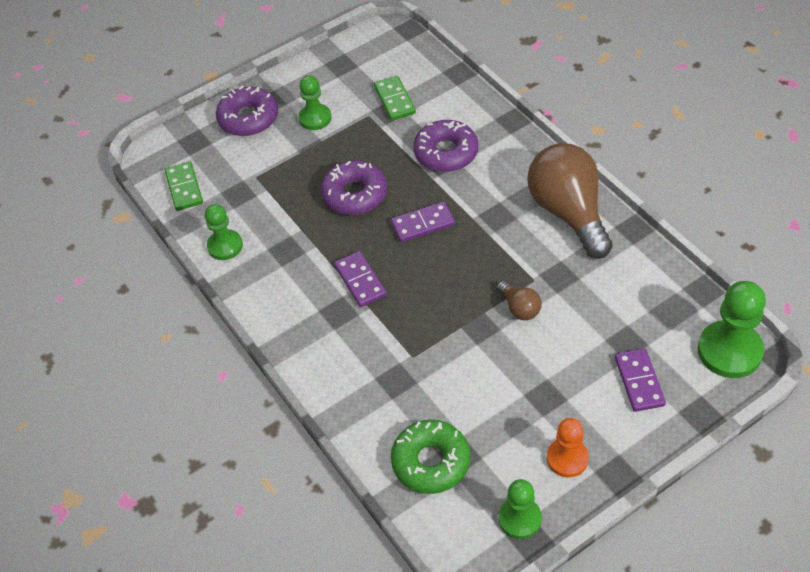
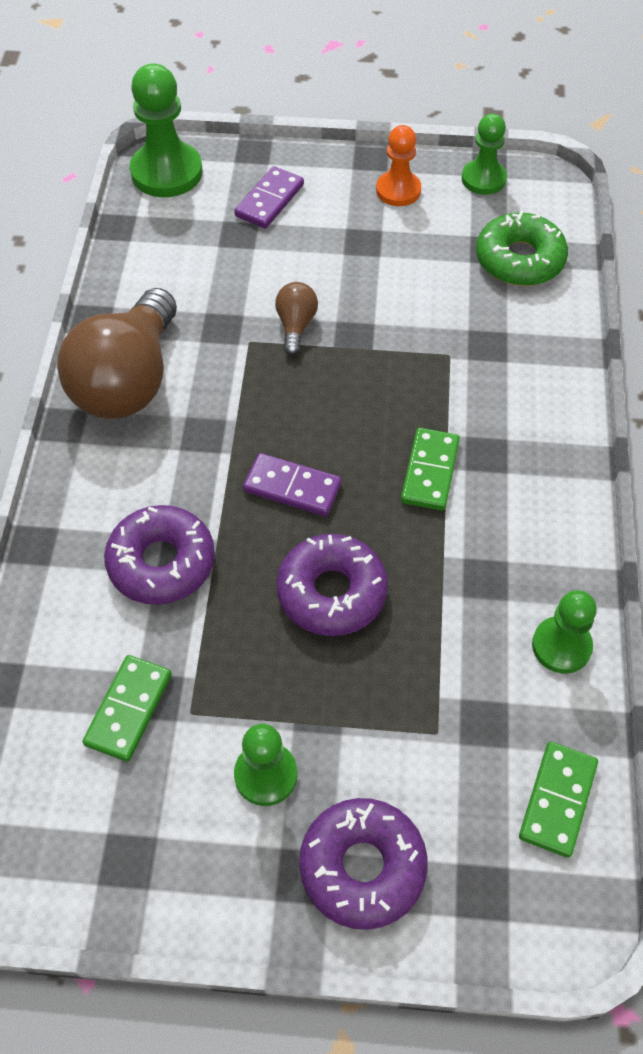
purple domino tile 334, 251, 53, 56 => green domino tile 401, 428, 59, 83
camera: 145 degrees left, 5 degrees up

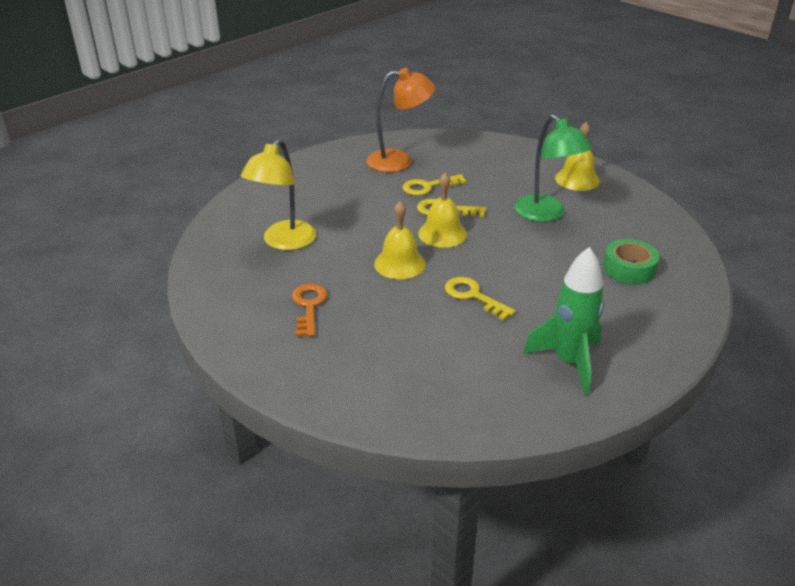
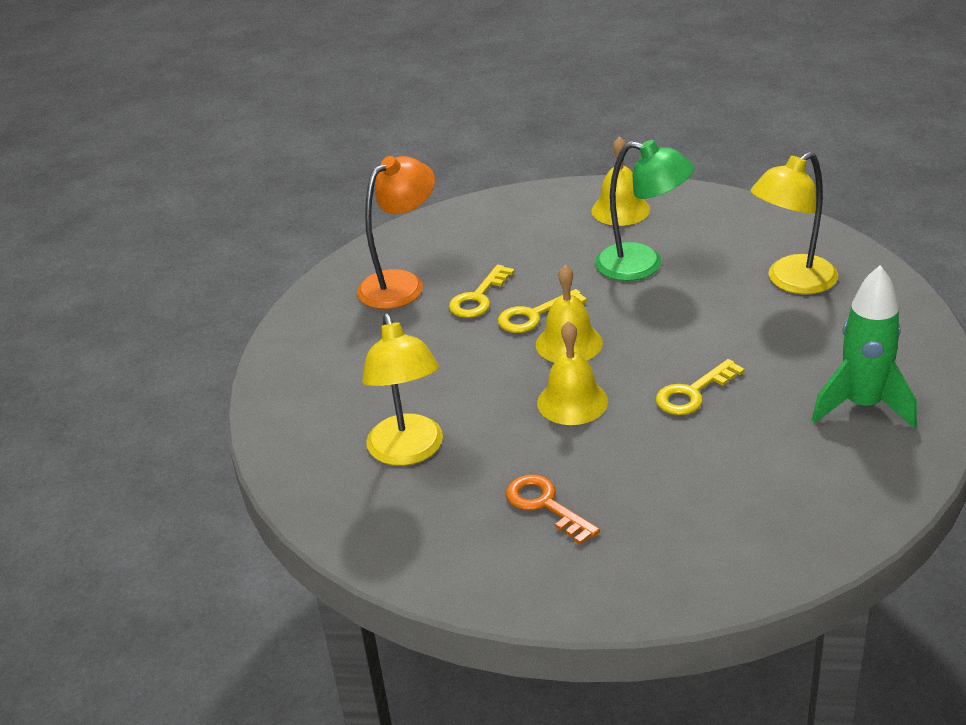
bright yellow latchkey 445, 277, 71, 44 => bright yellow latchkey 656, 359, 89, 56, 45 degrees counterclockwise
green tape 603, 239, 57, 45 => bright yellow lamp 751, 152, 87, 142
camera: 35 degrees left, 0 degrees up

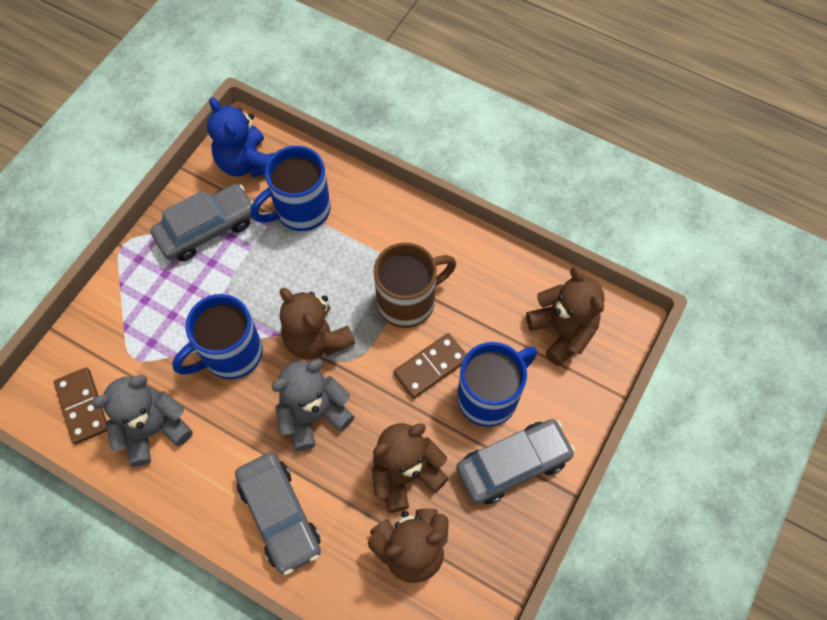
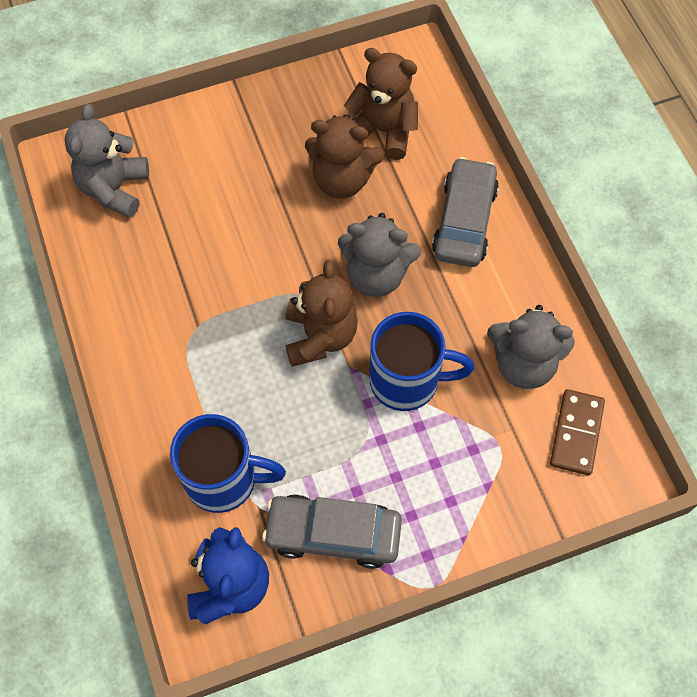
dark brown coffee mug 374, 242, 82, 86 => nothing
dark brown domino tile 393, 333, 73, 66 => nothing
gray automobile 456, 419, 119, 85 => nothing
cobalt coffee mug 457, 342, 80, 85 => nothing
dark brown teddy 526, 266, 79, 100 => gray teddy 65, 104, 84, 114
camera: 140 degrees left, 0 degrees up

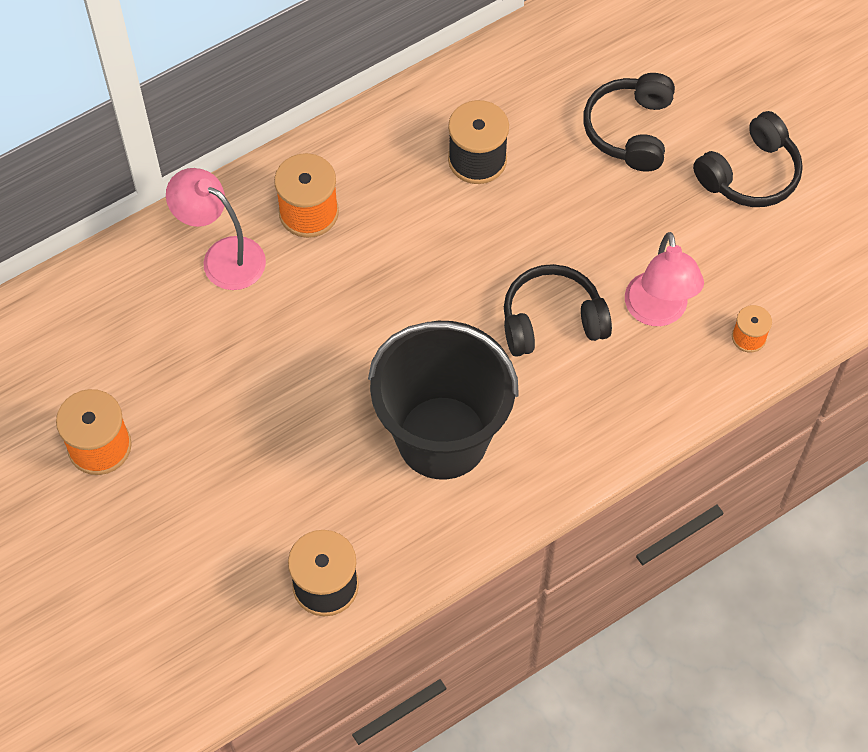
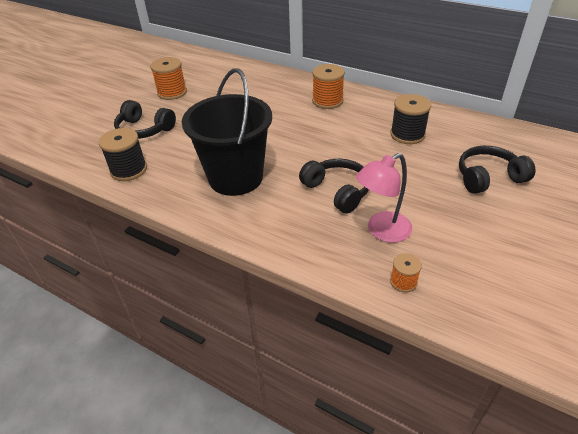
rose-pink lamp 166, 168, 100, 122 => nothing
jet-black headset 693, 111, 110, 96 => jet-black headset 114, 100, 62, 39, move
camera: 65 degrees right, 20 degrees down

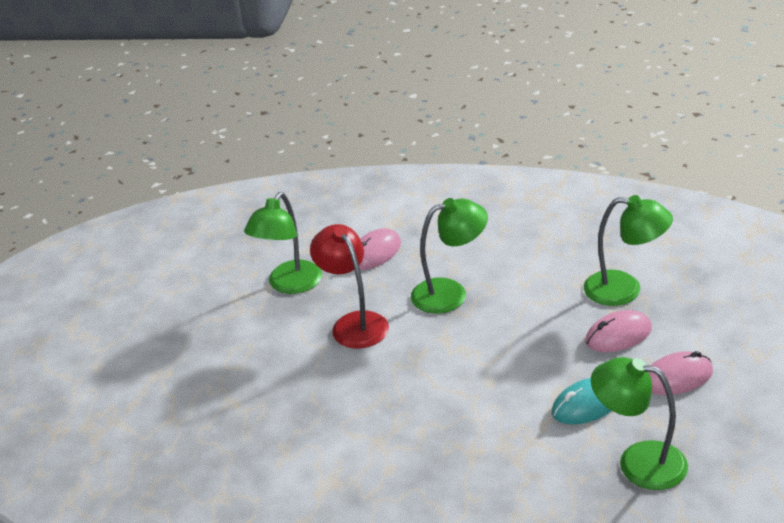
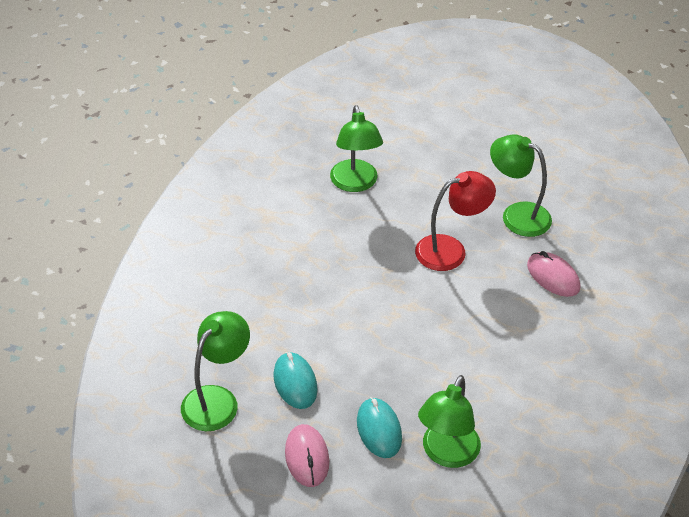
green lamp 411, 198, 77, 116 => green lamp 330, 105, 53, 87, move
rose-pink mouse 585, 310, 67, 42 => turquoise mouse 357, 397, 45, 61
camera: 95 degrees right, 10 degrees up

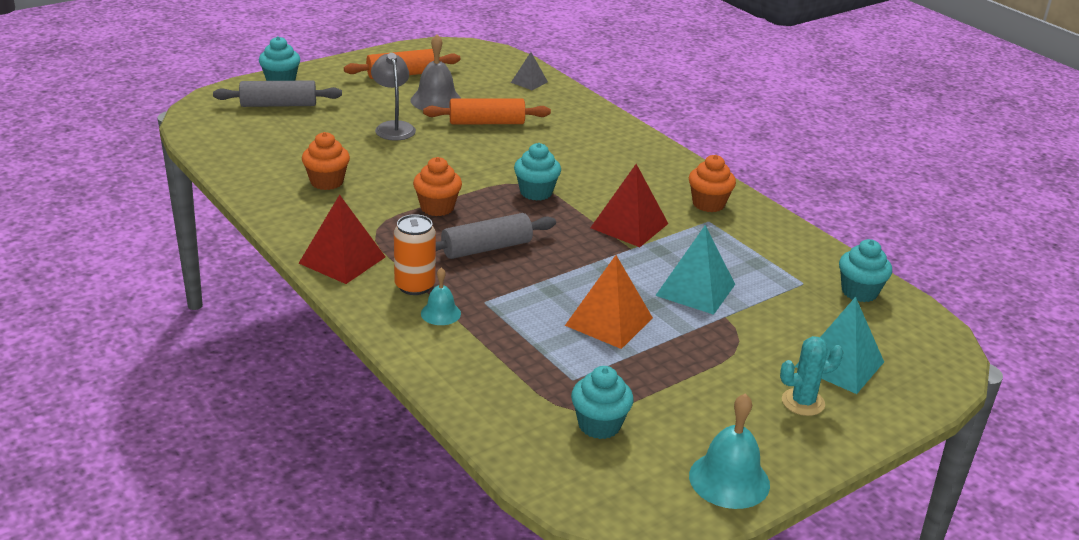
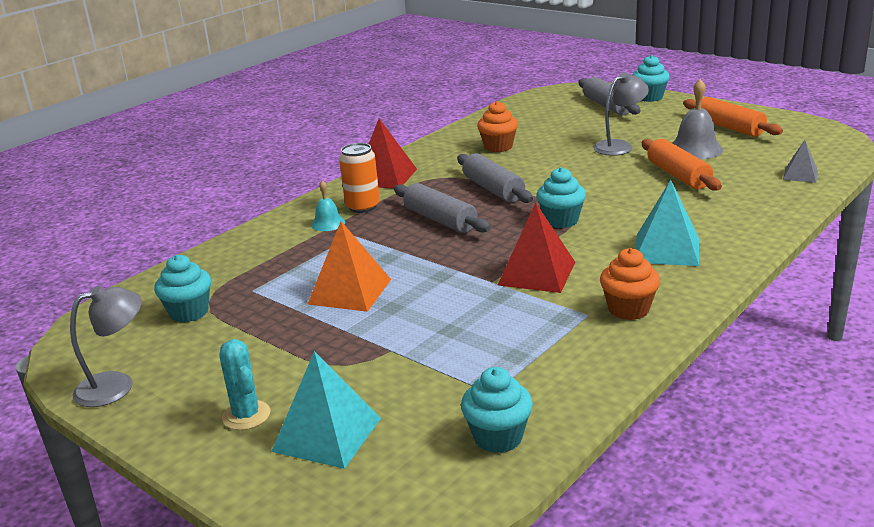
orange fairy cake 413, 157, 49, 59 => gray rolling pin 457, 153, 76, 50
turquoise pyramid shape 655, 225, 80, 90 => turquoise pyramid shape 635, 180, 64, 86, move
turquoise bell 689, 393, 81, 116 => gray lamp 70, 286, 72, 121
camera: 80 degrees right, 5 degrees down

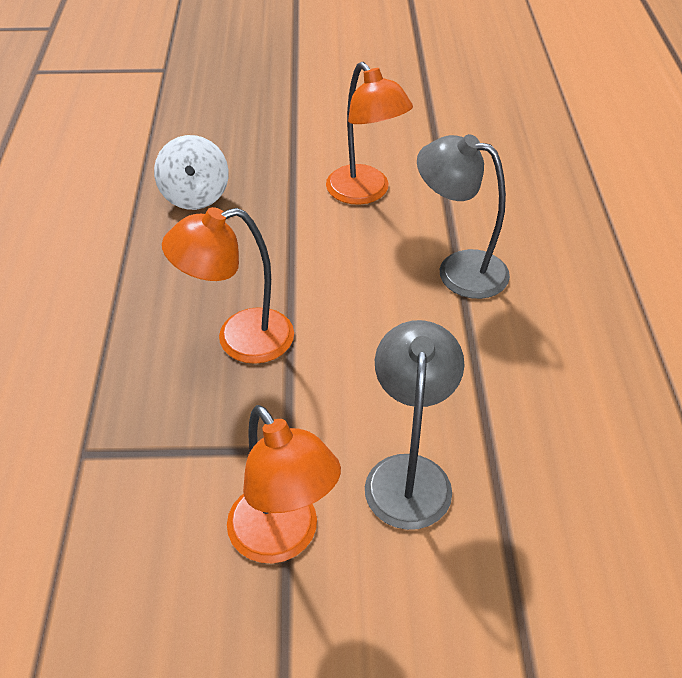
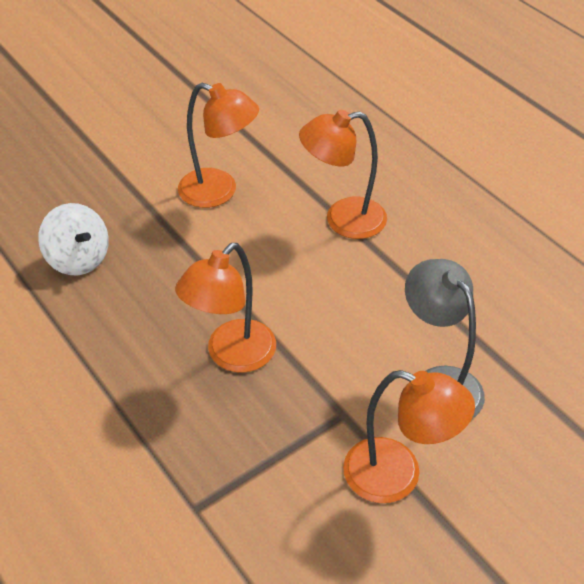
gray lamp 417, 134, 93, 165 => orange lamp 299, 110, 88, 129
camera: 35 degrees left, 0 degrees up

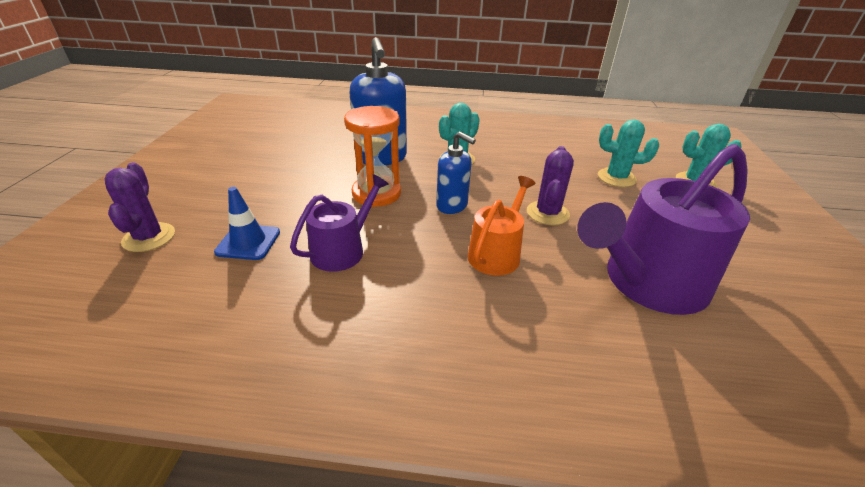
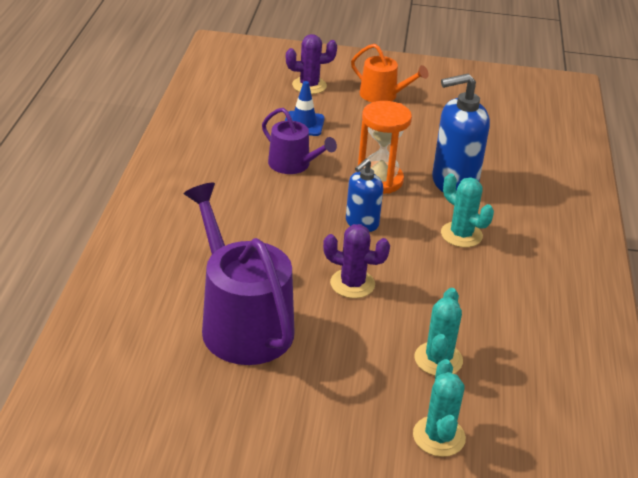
orange sprinkling can 468, 176, 68, 100 => orange sprinkling can 351, 44, 78, 58, move
camera: 90 degrees right, 0 degrees up

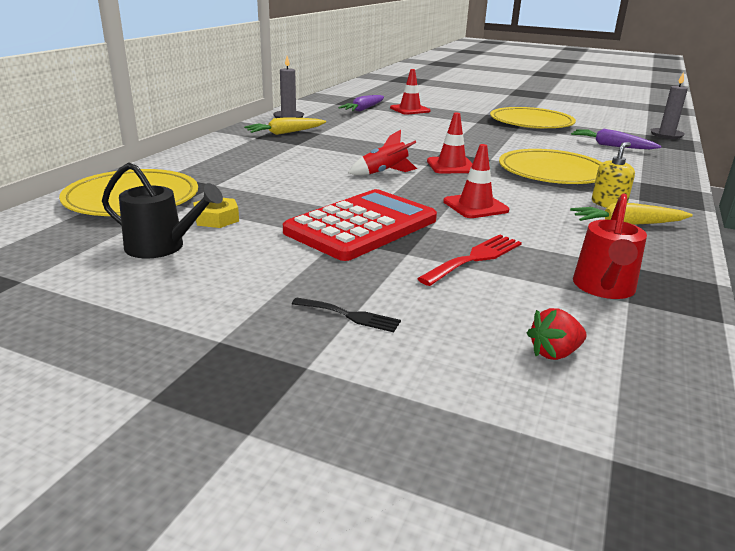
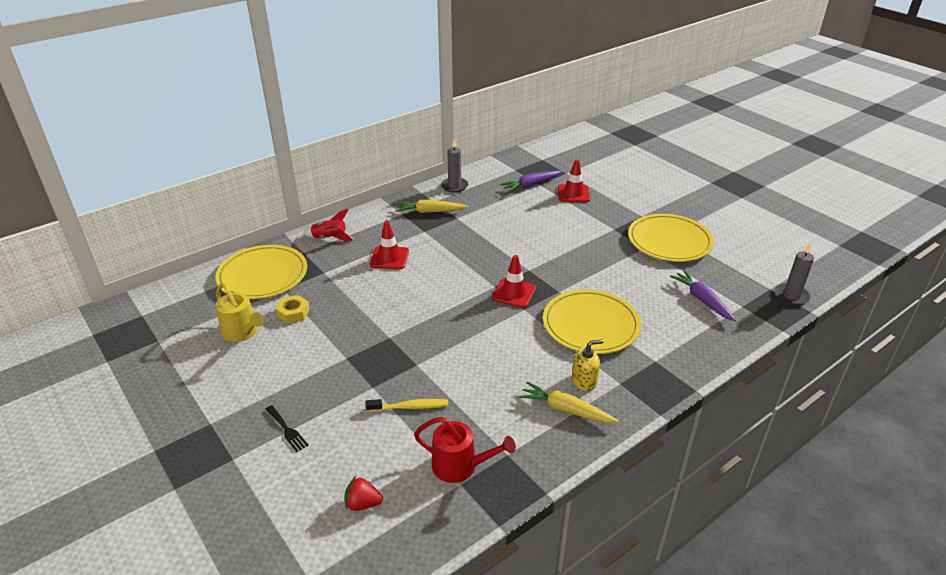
jet-black sprinkling can 102, 163, 121, 95 => bright yellow sprinkling can 216, 283, 48, 59
scarlet pocket calculator 283, 189, 154, 72 => nothing
scarlet spaceship 348, 130, 69, 45 => scarlet spaceship 303, 209, 52, 32, move
scarlet dinner fork 417, 234, 105, 52 => bright yellow dental brush 365, 399, 83, 13
scarlet traffic cone 443, 144, 66, 74 => scarlet traffic cone 370, 221, 39, 48, move
scarlet sprinkling can 573, 194, 74, 105 => scarlet sprinkling can 414, 417, 102, 66, 120 degrees counterclockwise
camera: 30 degrees right, 10 degrees up

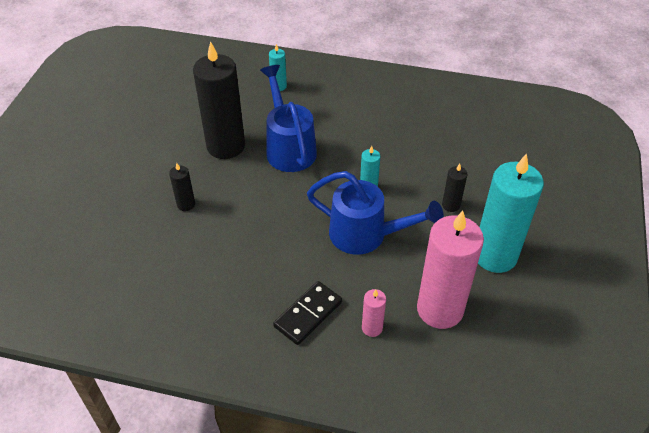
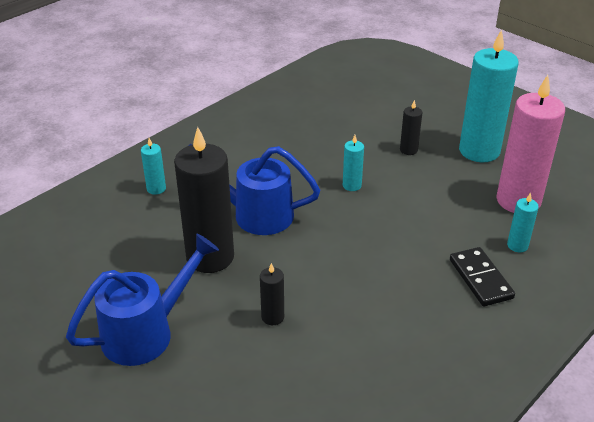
cobalt sprinkling can 307, 171, 137, 84 => cobalt sprinkling can 66, 234, 153, 132, move
rose-pink pillar candle 362, 289, 24, 48 => turquoise pillar candle 507, 193, 32, 60
camera: 60 degrees left, 10 degrees down

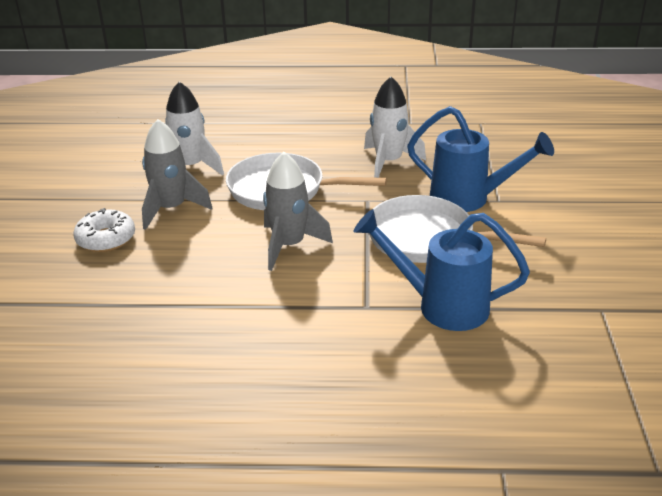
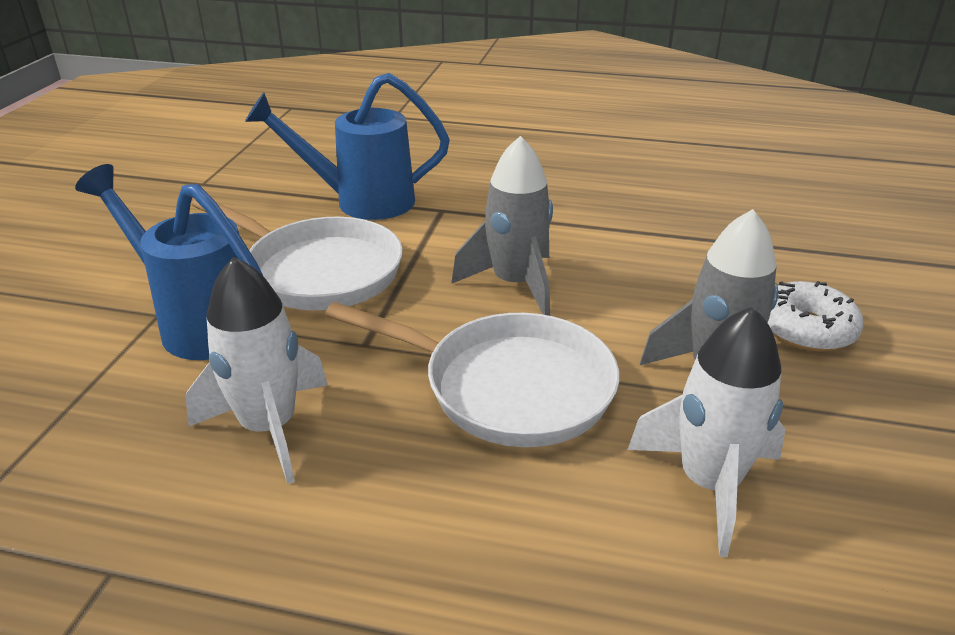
cobalt sprinkling can 354, 209, 176, 122 => cobalt sprinkling can 245, 73, 205, 147, 150 degrees clockwise
camera: 170 degrees left, 0 degrees up

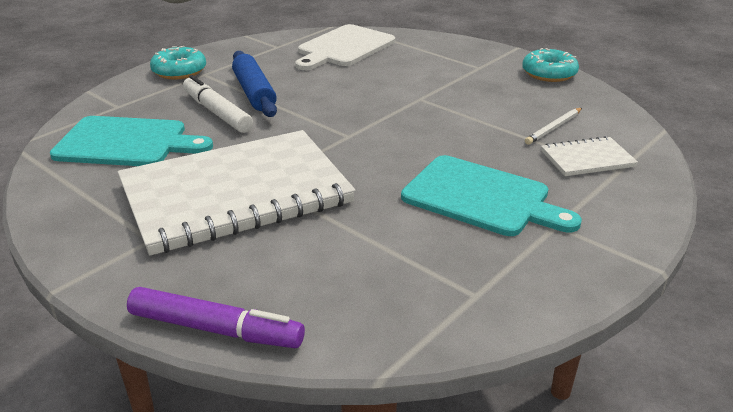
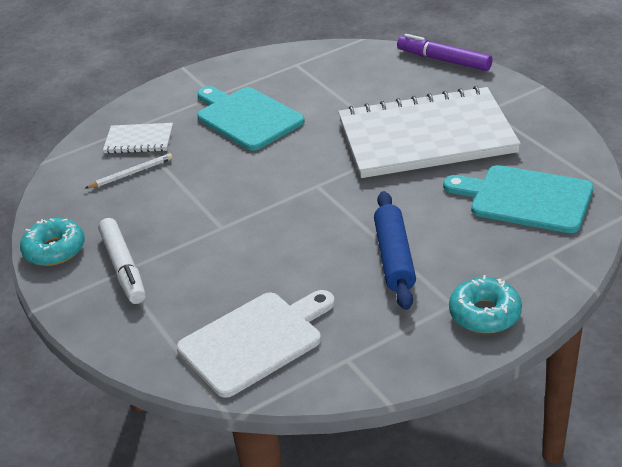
snow-white marker pen 183, 75, 70, 58 => snow-white marker pen 98, 218, 48, 86, move
camera: 160 degrees left, 5 degrees up

